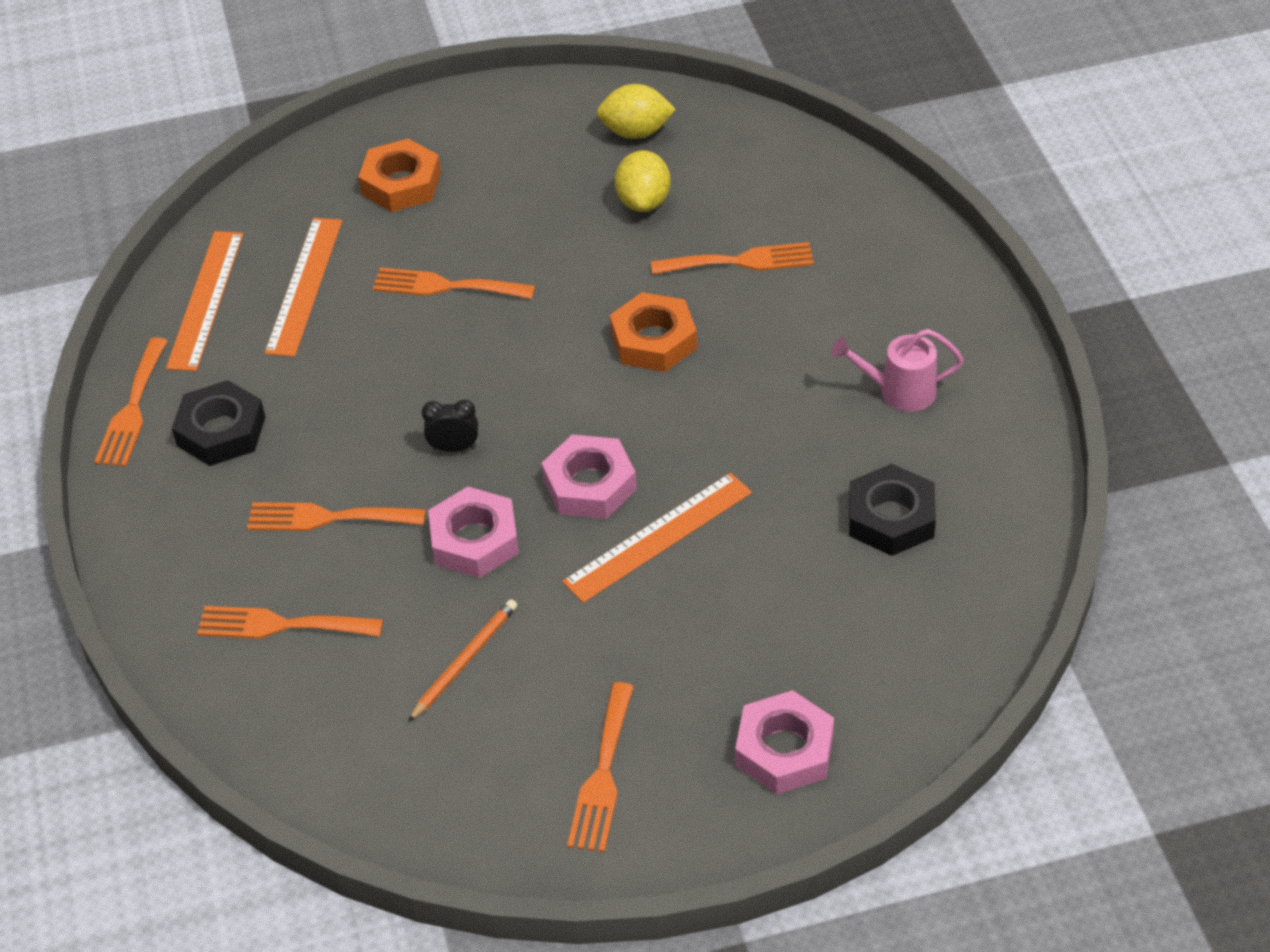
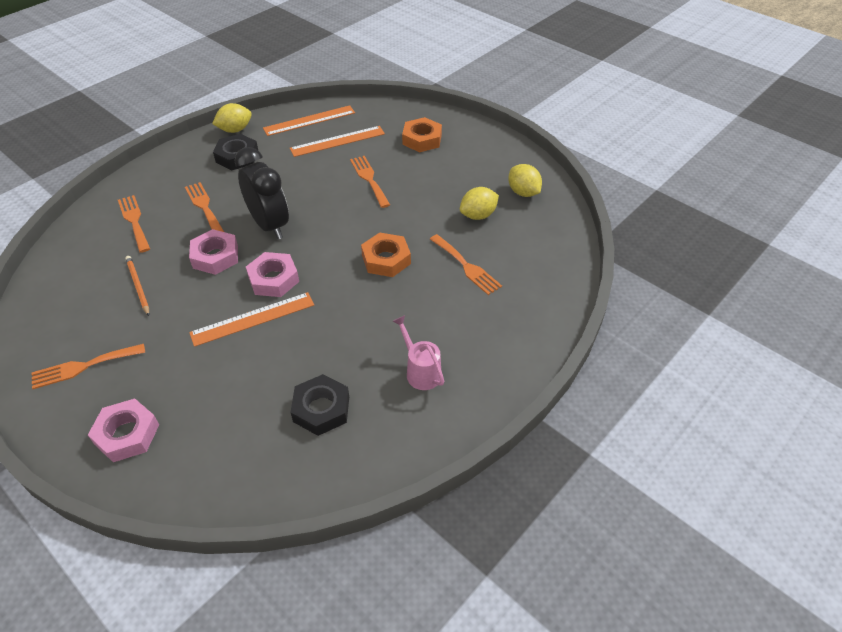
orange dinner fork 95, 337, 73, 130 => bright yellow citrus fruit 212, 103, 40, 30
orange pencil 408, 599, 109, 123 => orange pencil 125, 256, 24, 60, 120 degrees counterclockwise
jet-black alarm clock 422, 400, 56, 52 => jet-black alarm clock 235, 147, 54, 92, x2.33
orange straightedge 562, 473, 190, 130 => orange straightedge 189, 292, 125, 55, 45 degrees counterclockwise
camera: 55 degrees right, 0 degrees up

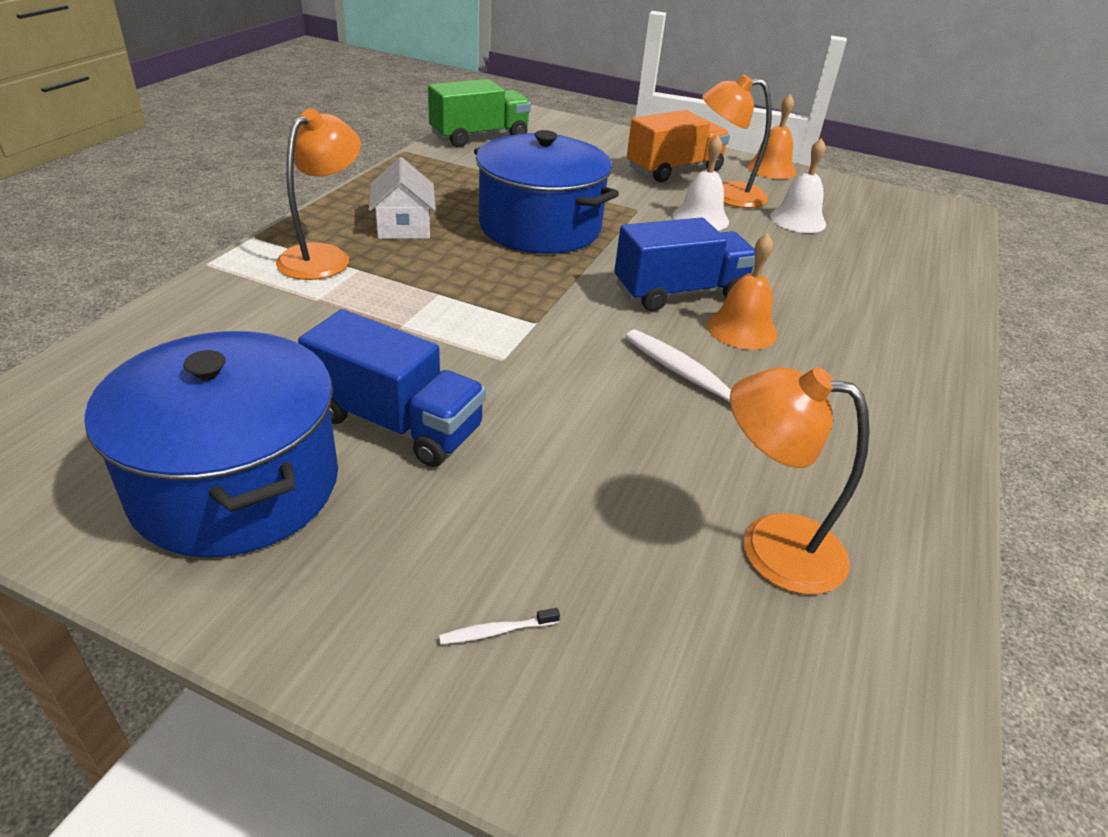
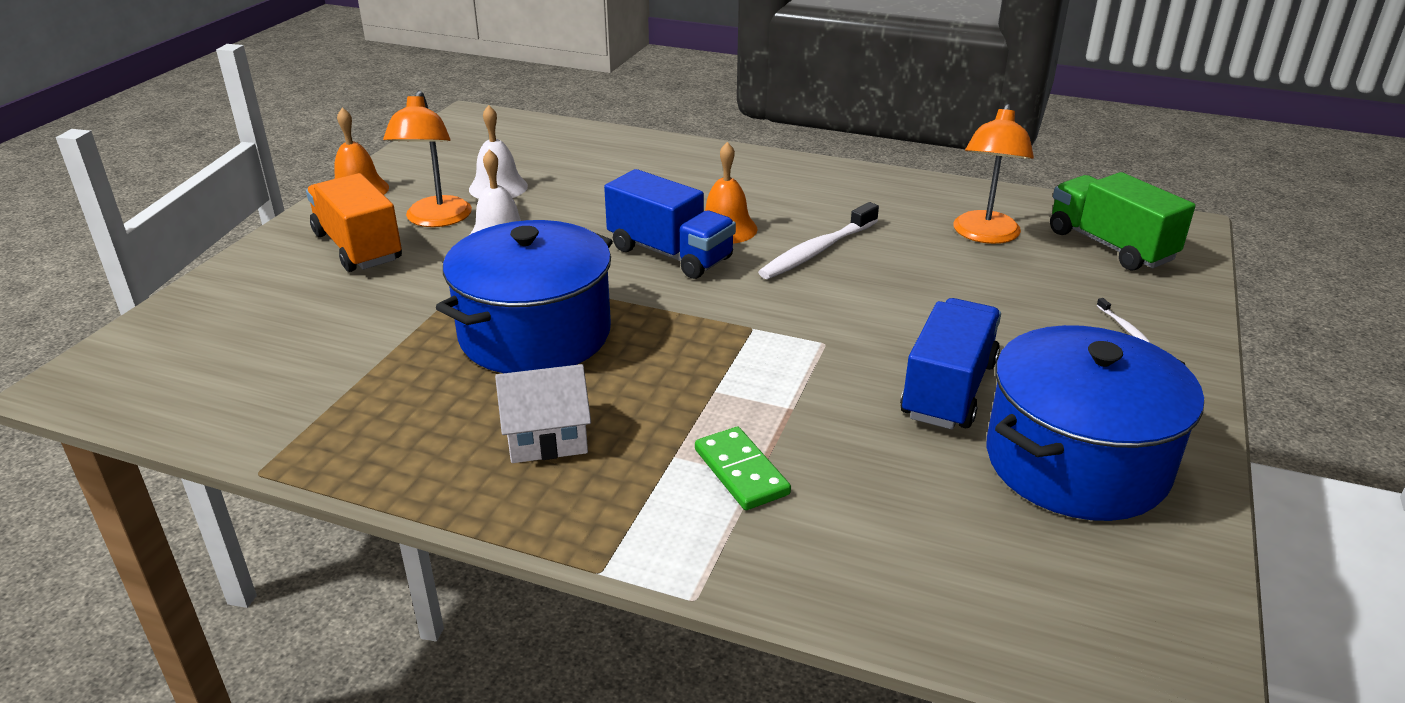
orange lamp 276, 108, 85, 172 => nothing
green toy truck 428, 79, 103, 68 => green toy truck 1050, 172, 145, 99, move
cobalt toy truck 614, 217, 141, 94 => cobalt toy truck 604, 169, 132, 110, 150 degrees clockwise
nothing => green domino tile 695, 427, 96, 83
camera: 90 degrees left, 5 degrees down

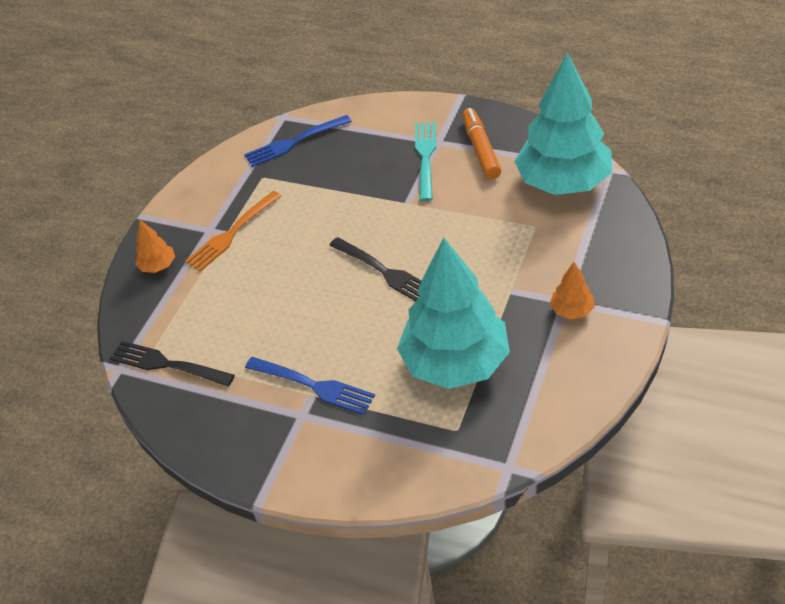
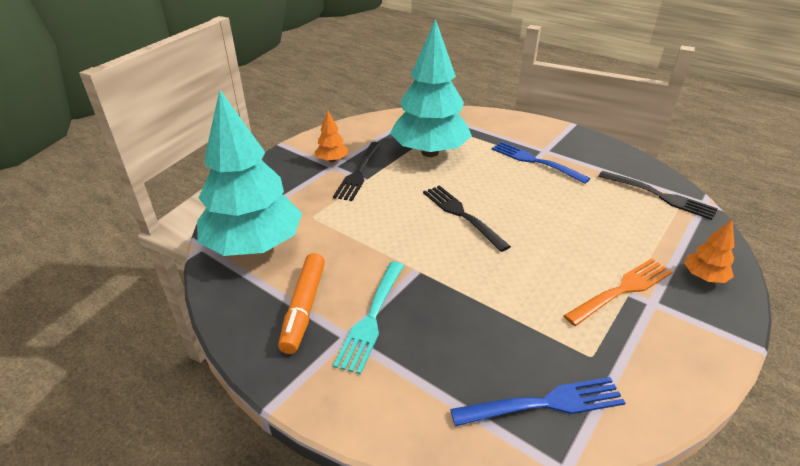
nothing => jet-black dinner fork 333, 142, 48, 59
camera: 170 degrees left, 10 degrees down

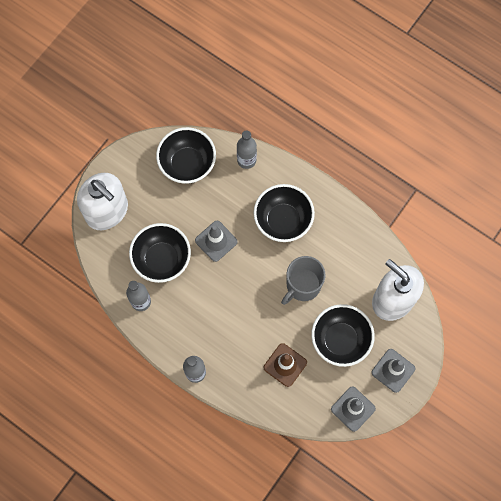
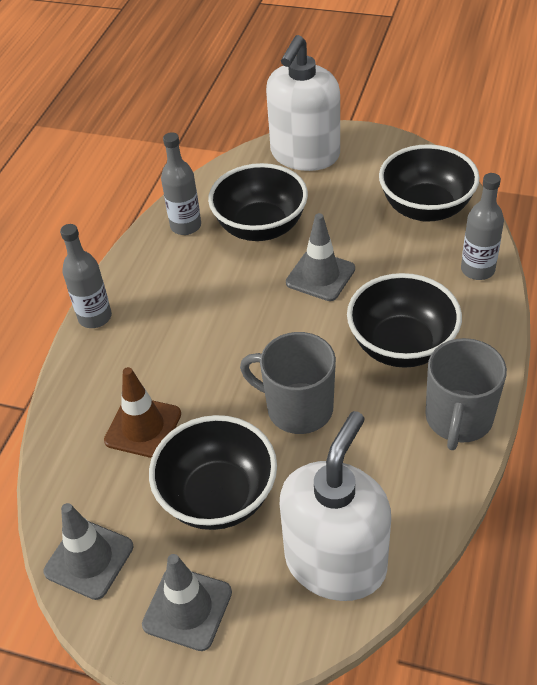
nothing => gray coffee mug 425, 338, 82, 112
camera: 75 degrees right, 25 degrees down

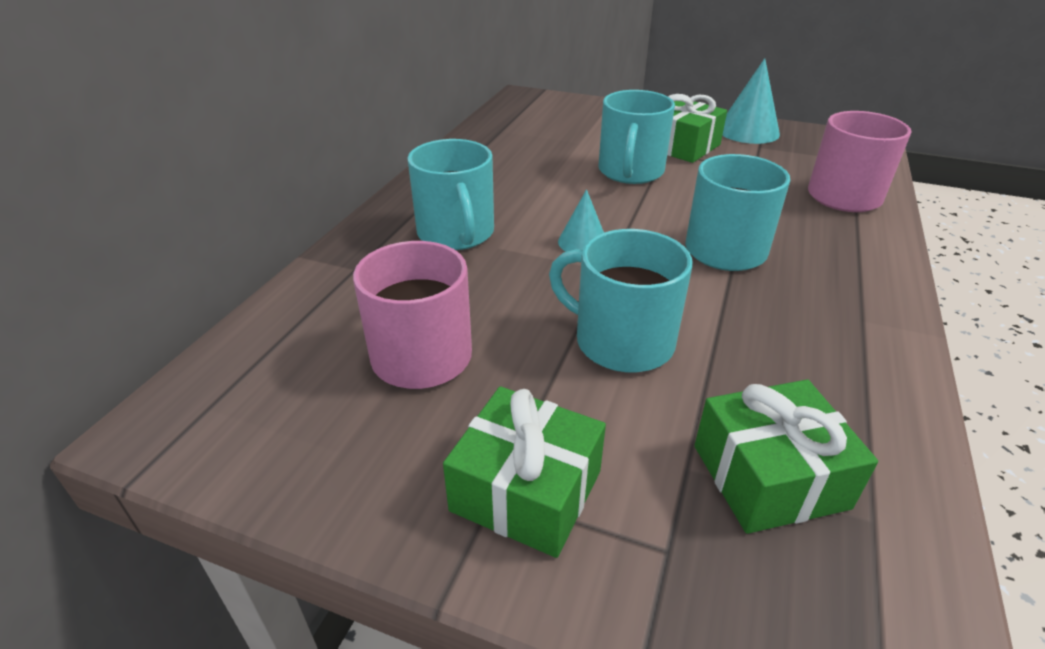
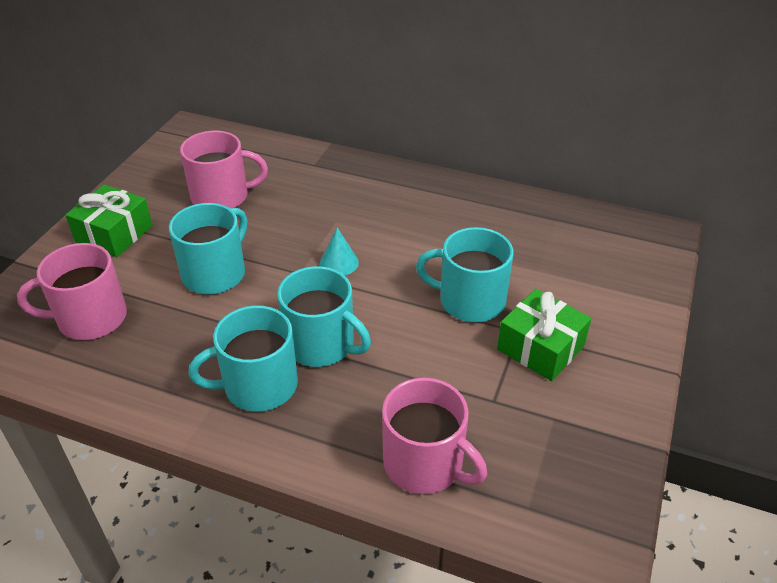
turquoise coffee mug 407, 139, 87, 111 => turquoise coffee mug 188, 305, 110, 107, move
green wrapped gift 694, 380, 184, 154 => rose-pink coffee mug 17, 243, 110, 97
turquoise solid cone 722, 58, 58, 86 => nothing
camera: 90 degrees right, 5 degrees up

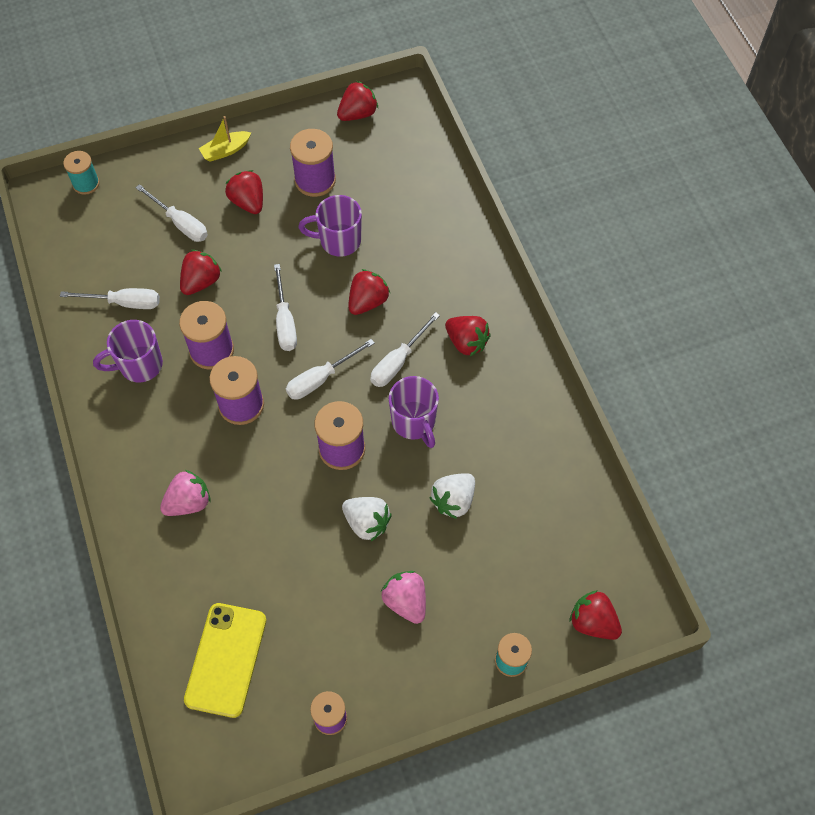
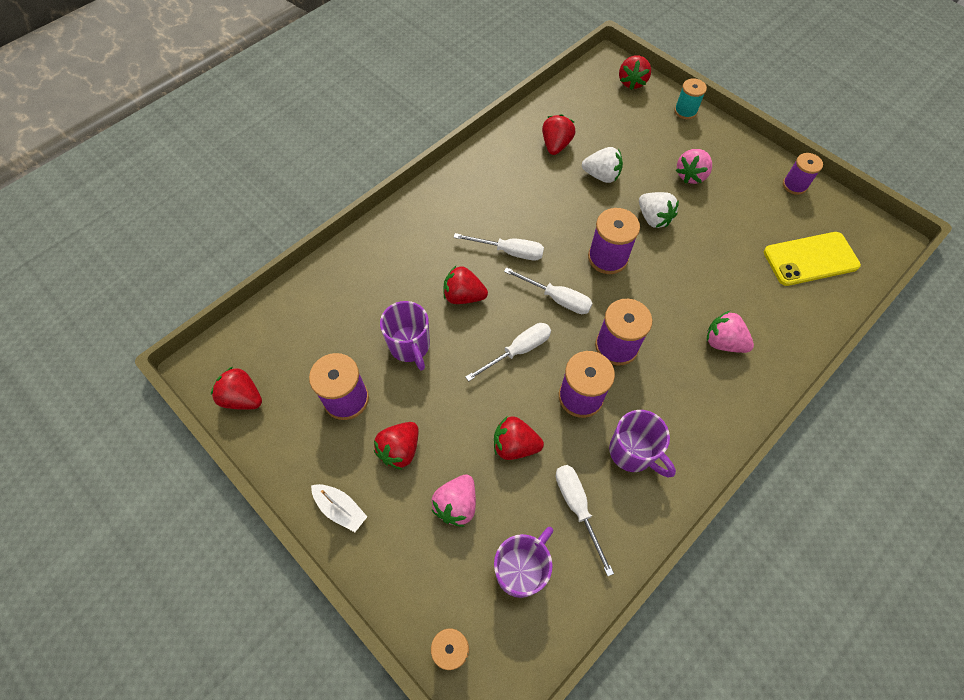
snow-white screwdriver 135, 184, 73, 58 => rose-pink berry 431, 474, 45, 53
bright yellow boat 199, 116, 52, 46 => snow-white boat 311, 484, 56, 48
snow-white berry 342, 497, 50, 44 => snow-white berry 639, 192, 40, 36, 135 degrees clockwise
purple coffee mug 388, 376, 51, 72 => purple coffee mug 494, 527, 60, 71, move
scarlet berry 445, 316, 46, 40 => scarlet berry 542, 114, 34, 41, move
camera: 115 degrees left, 0 degrees up

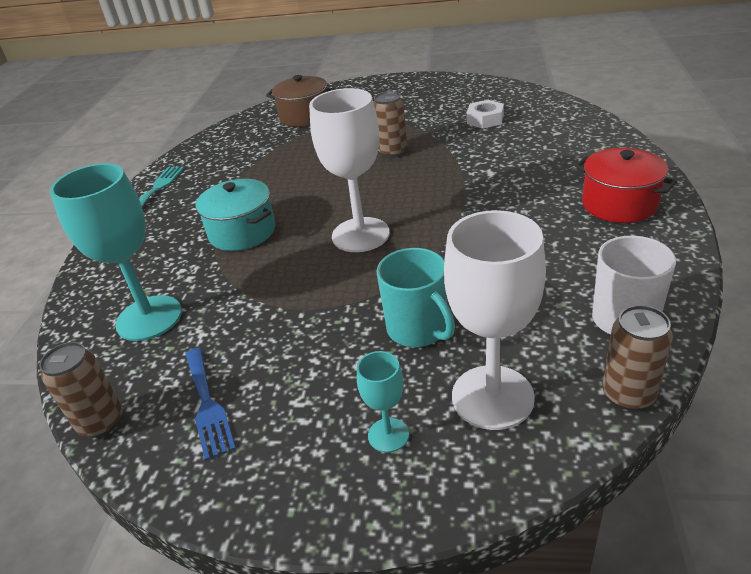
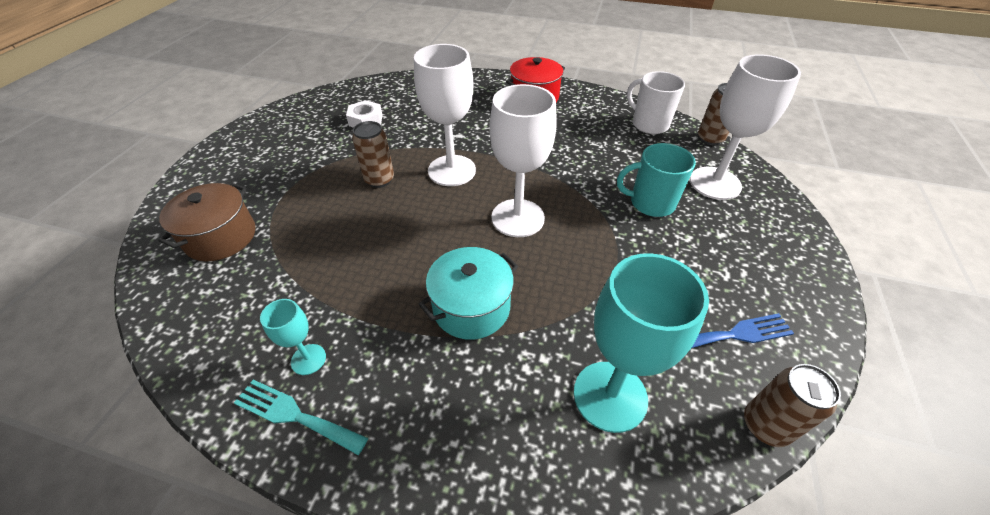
turquoise wine glass 357, 351, 52, 102 => turquoise wine glass 260, 299, 66, 76, move
turquoise coffee mug 377, 248, 78, 99 => turquoise coffee mug 617, 143, 79, 74, 150 degrees counterclockwise
nothing => snow-white wine glass 414, 44, 62, 142
camera: 85 degrees left, 10 degrees up

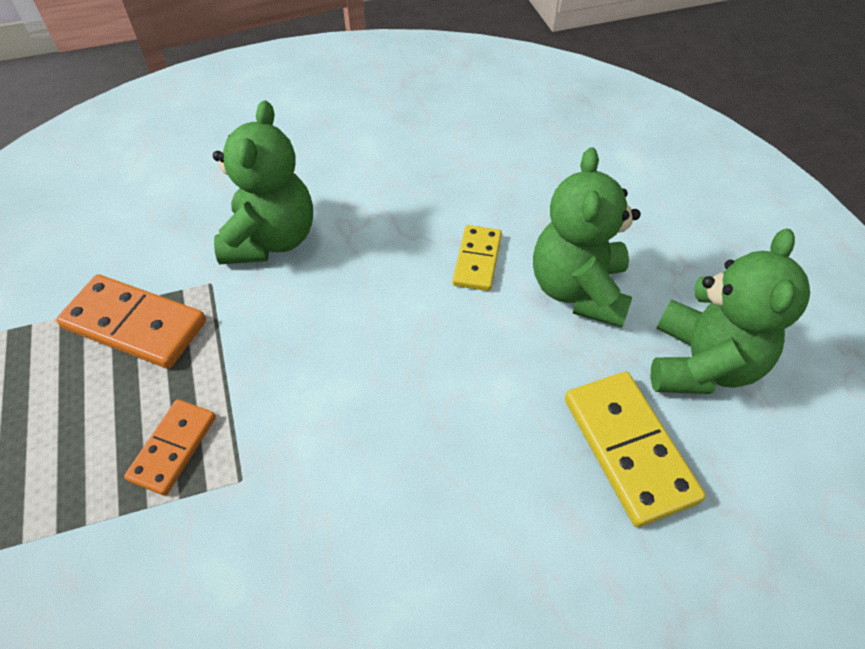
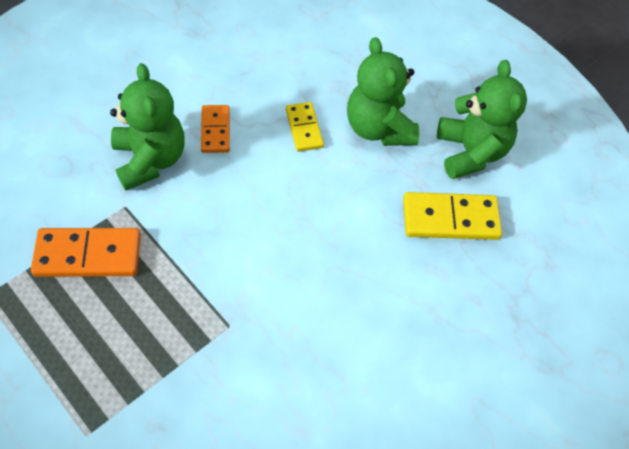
orange domino tile 124, 399, 92, 97 => orange domino tile 201, 105, 29, 48, move
bright yellow domino tile 565, 372, 141, 155 => bright yellow domino tile 403, 192, 99, 48, 45 degrees counterclockwise
camera: 30 degrees left, 5 degrees up

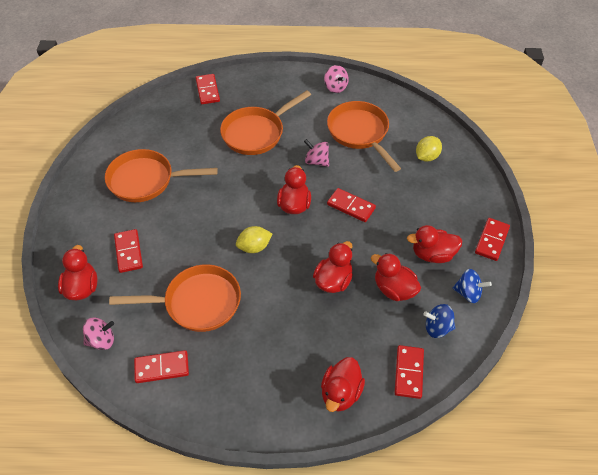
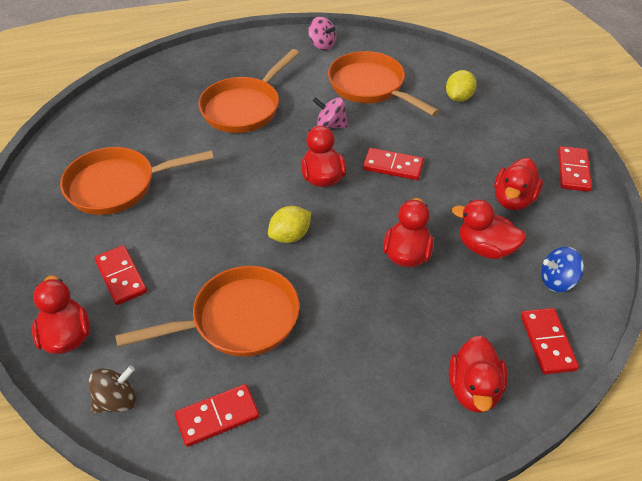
rose-pink spinning top 83, 317, 31, 33 => dark brown spinning top 89, 366, 47, 47
scarlet domino tile 196, 74, 24, 30 => nothing
scarlet duck 407, 225, 55, 38 => scarlet duck 494, 158, 49, 52, 45 degrees counterclockwise
cobalt spinning top 452, 269, 40, 34 => nothing
camera: 15 degrees left, 5 degrees down

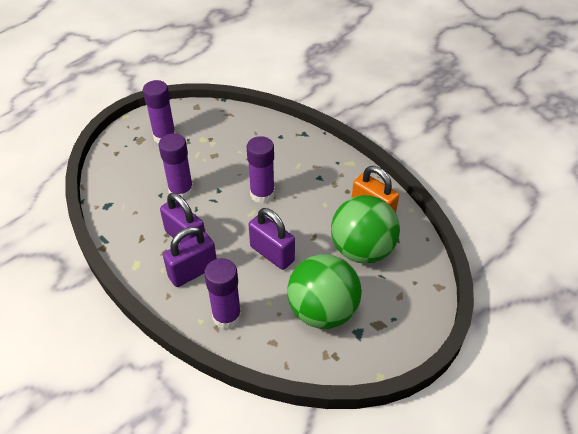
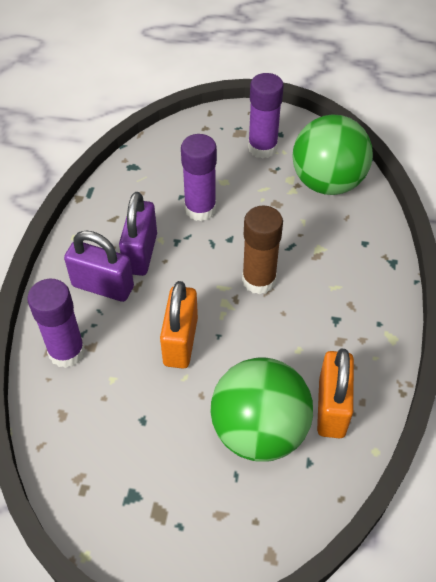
purple glue stick 247, 136, 28, 67 => dark brown glue stick 242, 206, 41, 89
purple lock 249, 208, 46, 62 => orange lock 160, 281, 38, 88
green play ball 287, 254, 75, 75 => green play ball 292, 114, 81, 81, move
camera: 55 degrees right, 5 degrees up

